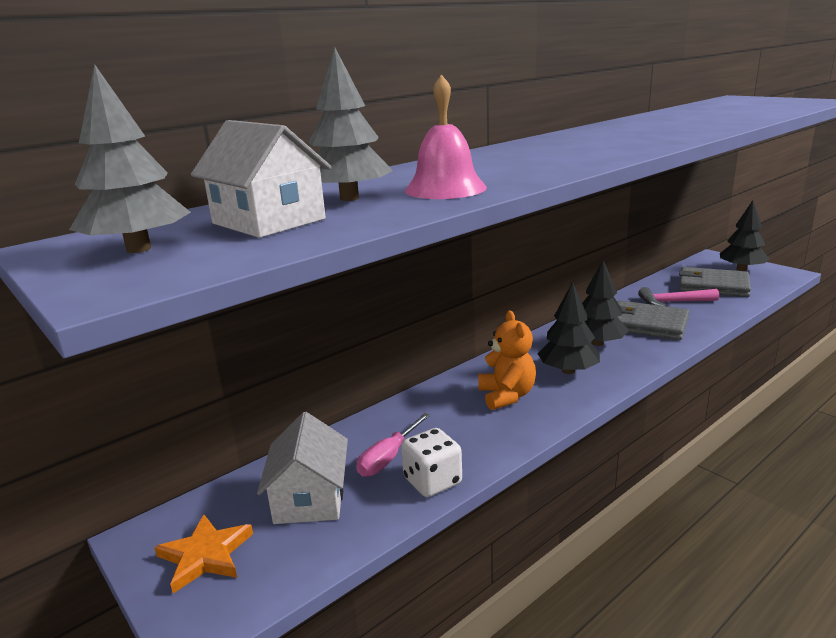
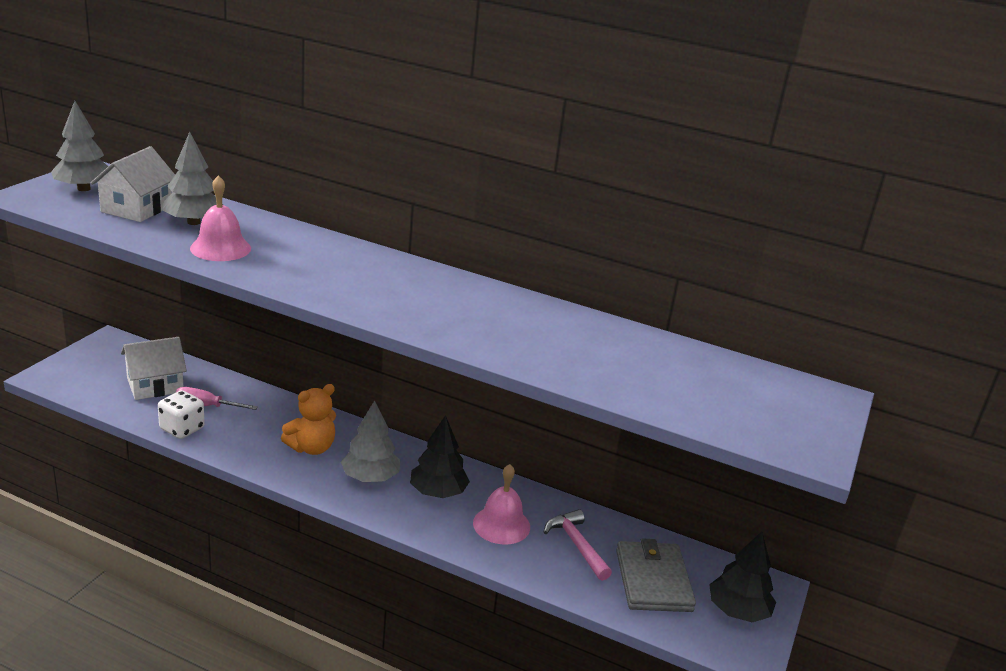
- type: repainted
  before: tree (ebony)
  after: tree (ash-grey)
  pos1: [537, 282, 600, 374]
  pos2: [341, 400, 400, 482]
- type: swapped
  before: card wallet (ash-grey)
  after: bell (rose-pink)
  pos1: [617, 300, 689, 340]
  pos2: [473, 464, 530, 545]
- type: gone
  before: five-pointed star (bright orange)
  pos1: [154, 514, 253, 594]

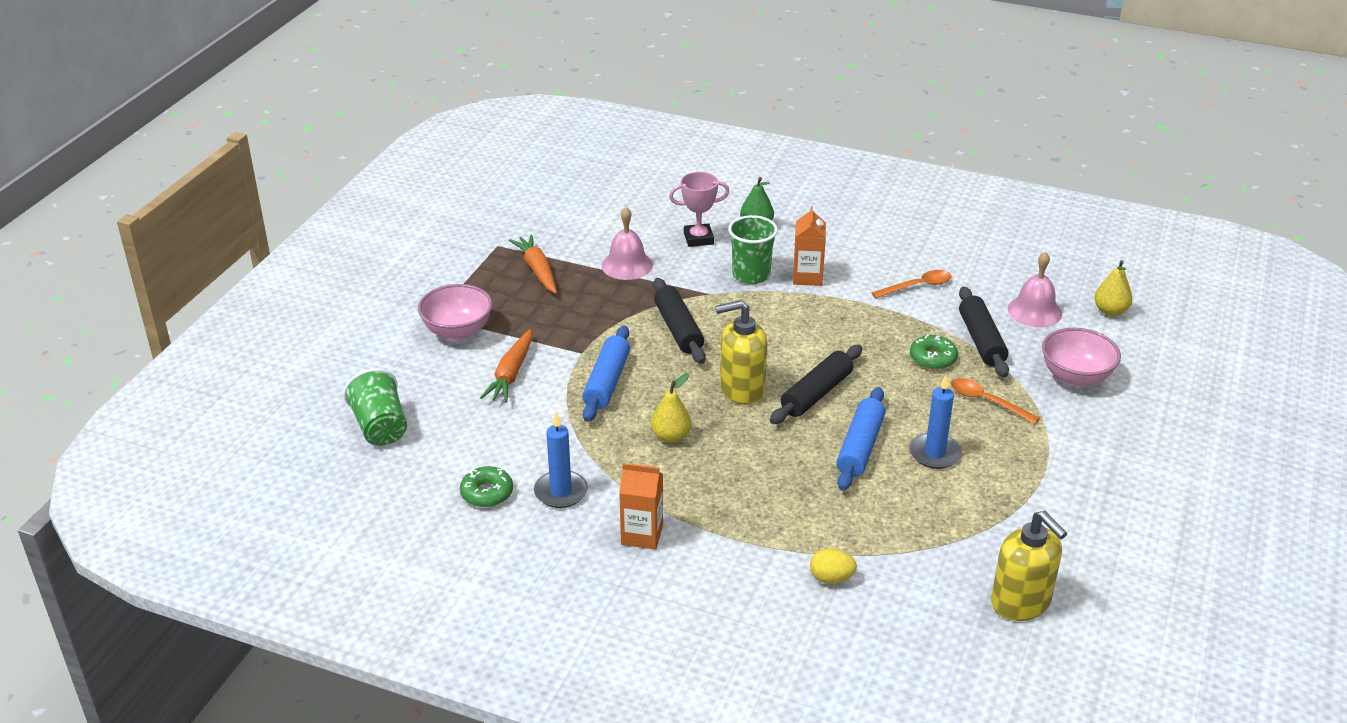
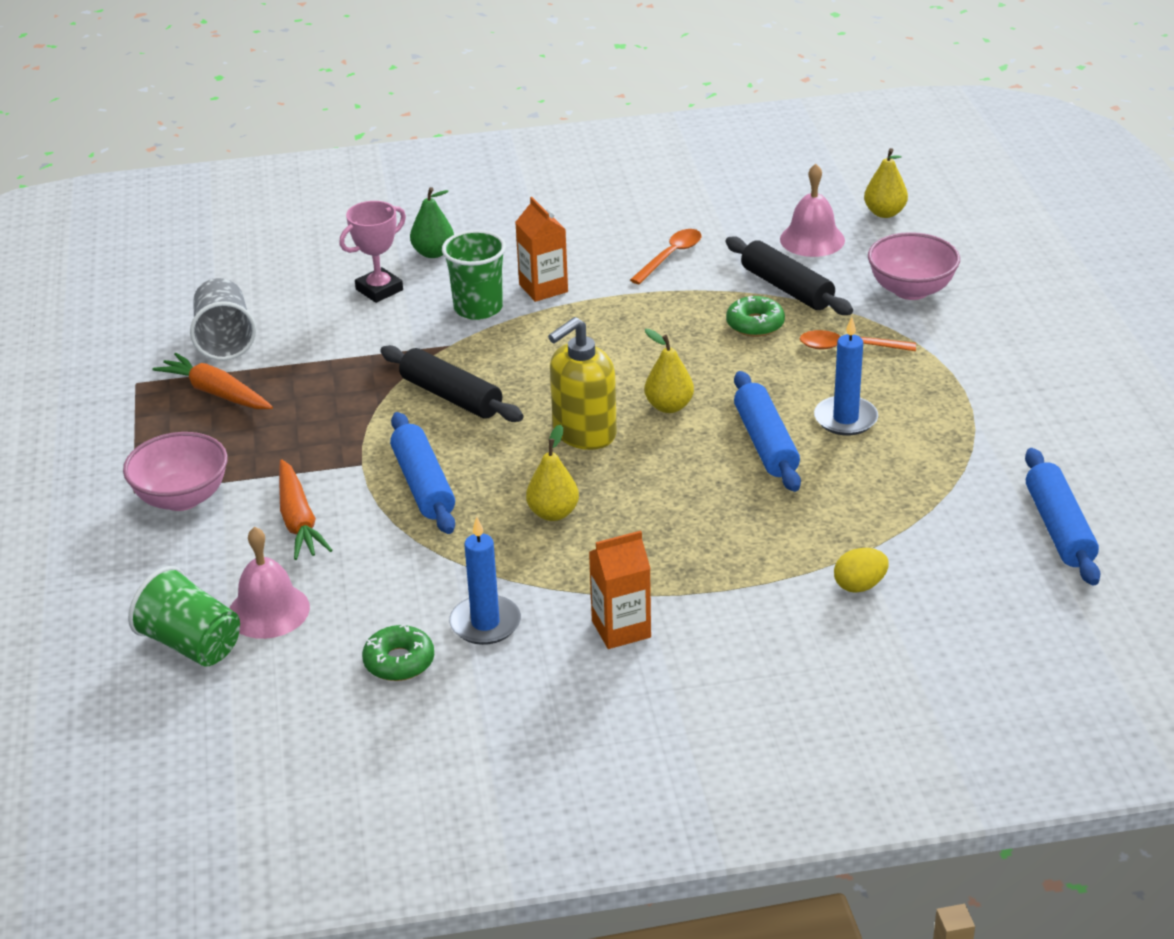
- type: new
  after: tumbler (ash-grey)
  pos2: [190, 278, 256, 360]
- type: shifted
  before: bell (rose-pink)
  pos1: [602, 207, 653, 280]
  pos2: [229, 527, 310, 639]
- type: swapped
  before: dough roller (ebony)
  after: toy pear (yellow)
  pos1: [770, 345, 862, 424]
  pos2: [644, 329, 694, 413]
- type: swapped
  before: soap dispenser (yellow)
  after: dough roller (blue)
  pos1: [991, 511, 1067, 621]
  pos2: [1025, 448, 1101, 585]

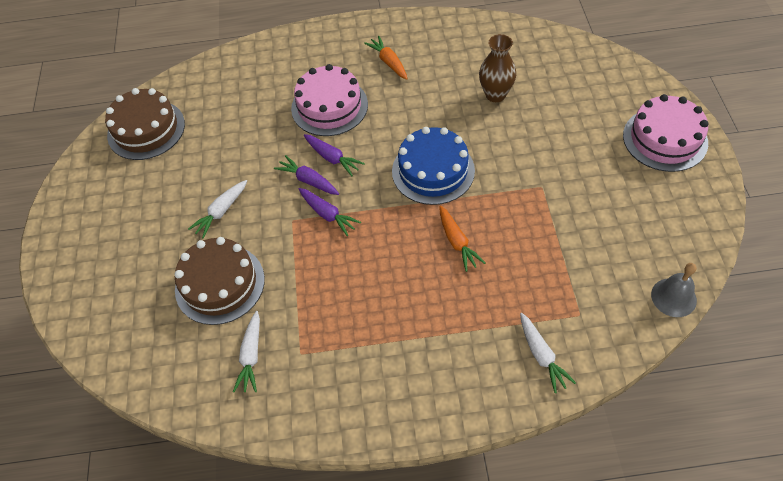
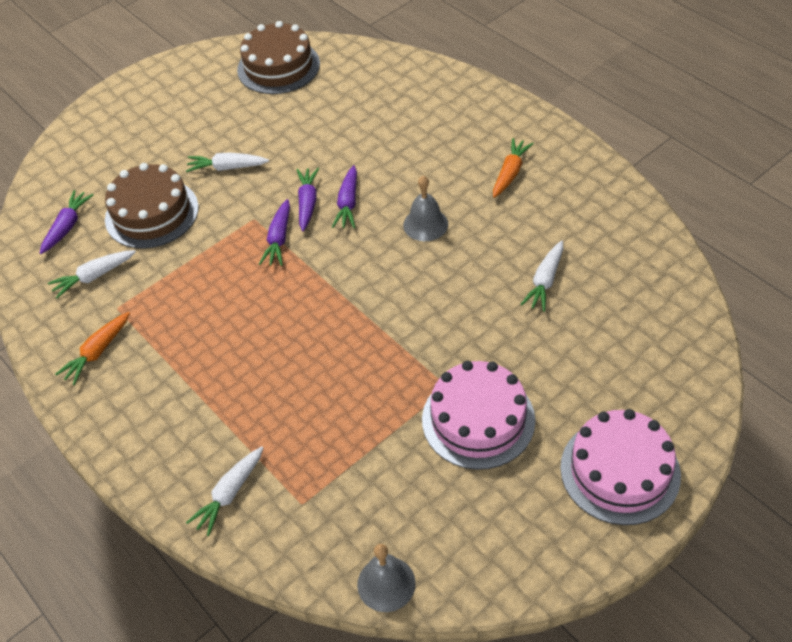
- type: new
  after: carrot (violet)
  pos2: [40, 190, 93, 254]
- type: shifted
  before: carrot (bright orange)
  pos1: [439, 205, 485, 272]
  pos2: [55, 312, 130, 385]
- type: new
  after: bell (ash-grey)
  pos2: [403, 176, 448, 241]
- type: shifted
  before: cake (rose-pink)
  pos1: [291, 64, 368, 136]
  pos2: [422, 361, 535, 470]
- type: swapped
  before: vase (dark brown)
  after: carrot (snow-white)
  pos1: [479, 34, 516, 102]
  pos2: [520, 241, 563, 312]
- type: gone
  before: cake (blue)
  pos1: [392, 127, 475, 205]

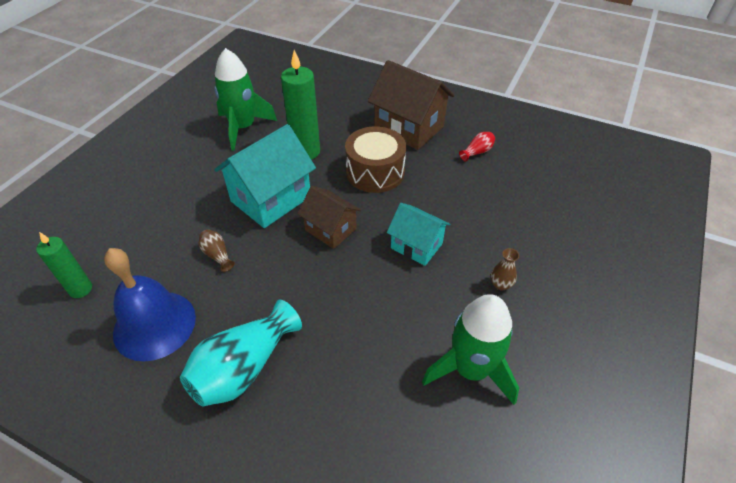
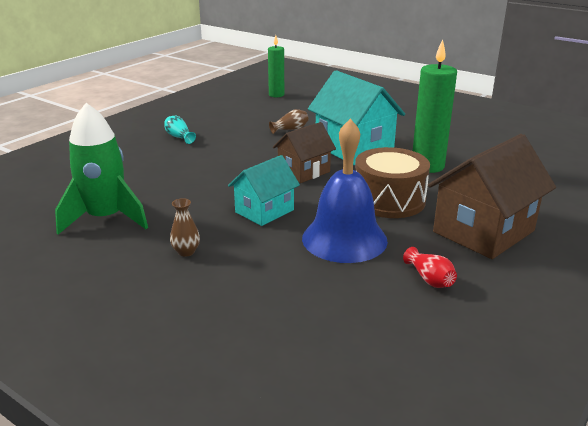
- type: scaled
  before: vase (aqua)
  pos1: [180, 300, 302, 406]
  pos2: [164, 116, 196, 144]
  scale: 0.45
- type: shifted
  before: bell (blue)
  pos1: [104, 248, 196, 361]
  pos2: [302, 118, 388, 263]
- type: gone
  before: spaceship (emerald)
  pos1: [214, 48, 277, 150]

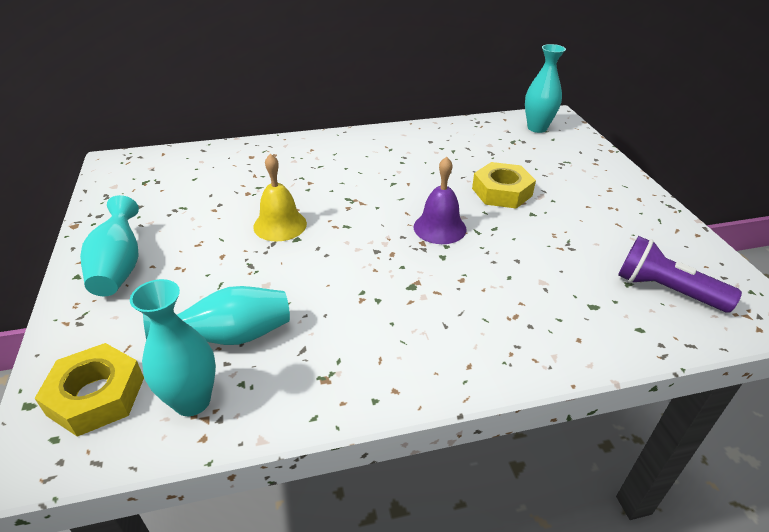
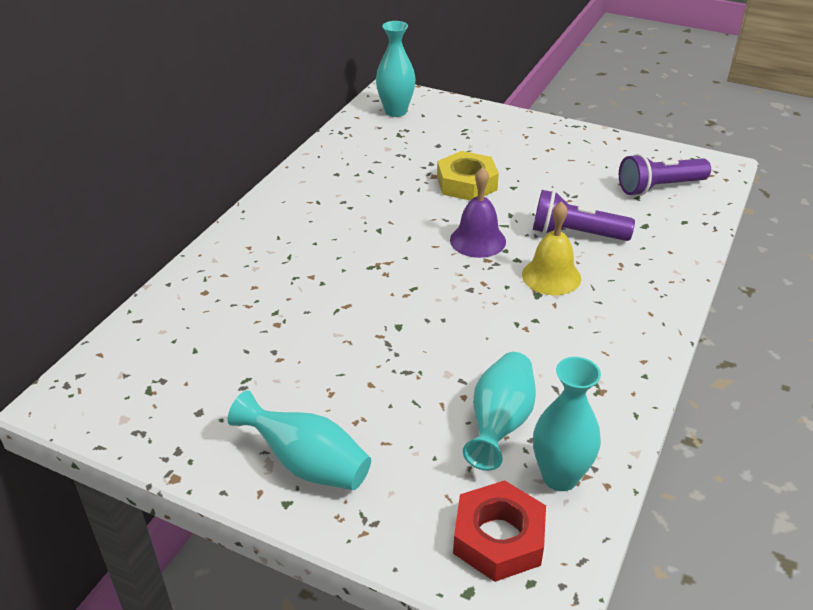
- type: repainted
  before: hex nut (yellow)
  after: hex nut (scarlet)
  pos1: [35, 343, 144, 437]
  pos2: [453, 480, 546, 582]
- type: shifted
  before: bell (yellow)
  pos1: [253, 153, 307, 241]
  pos2: [522, 201, 581, 295]
- type: new
  after: pocket torch (violet)
  pos2: [533, 190, 635, 241]

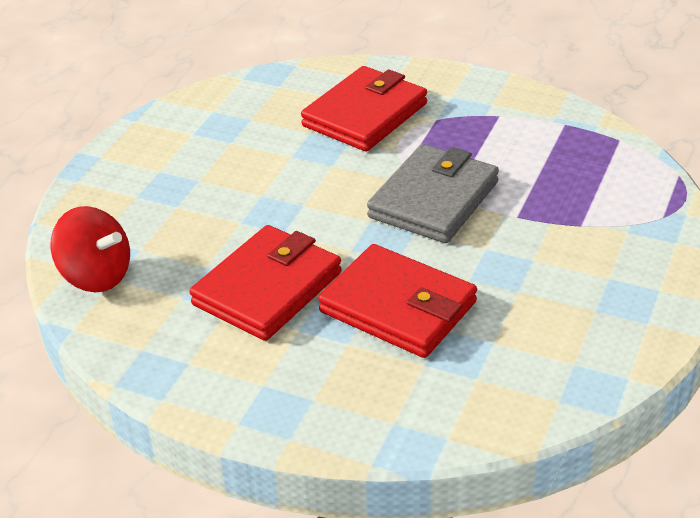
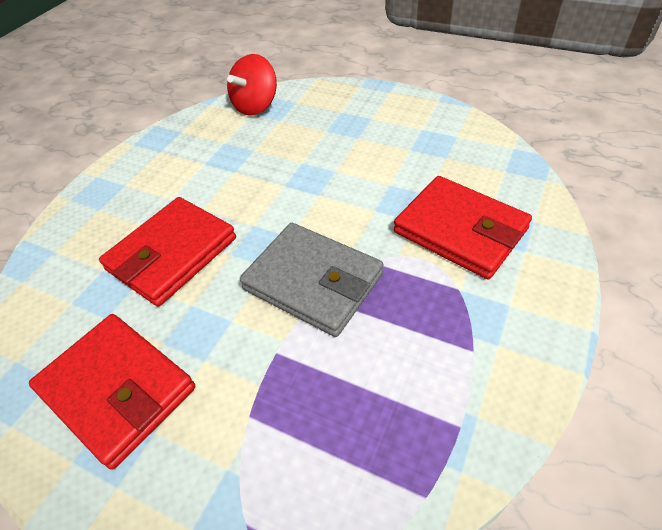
- type: shifted
  before: card wallet (scarlet)
  pos1: [189, 225, 342, 341]
  pos2: [29, 314, 195, 470]

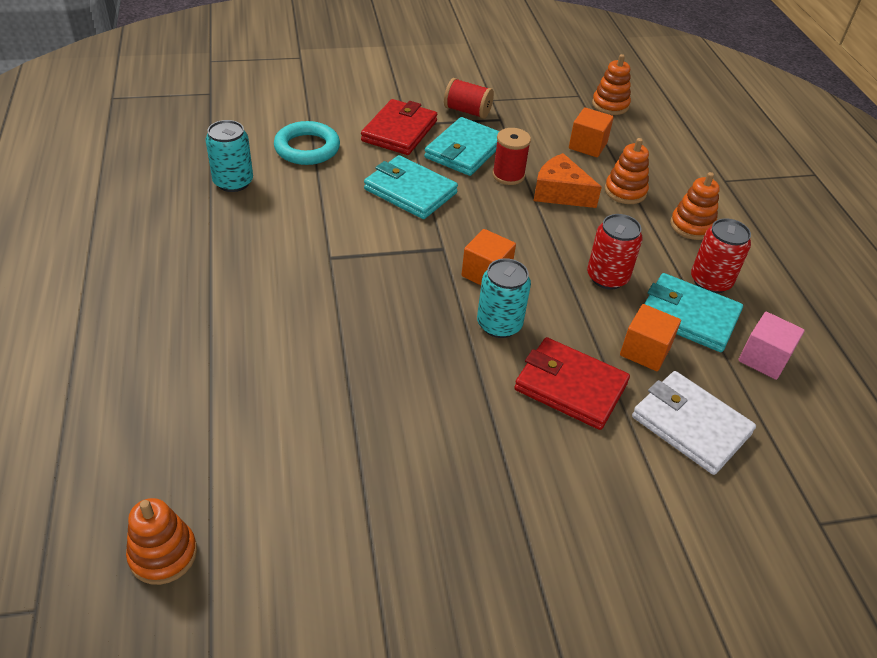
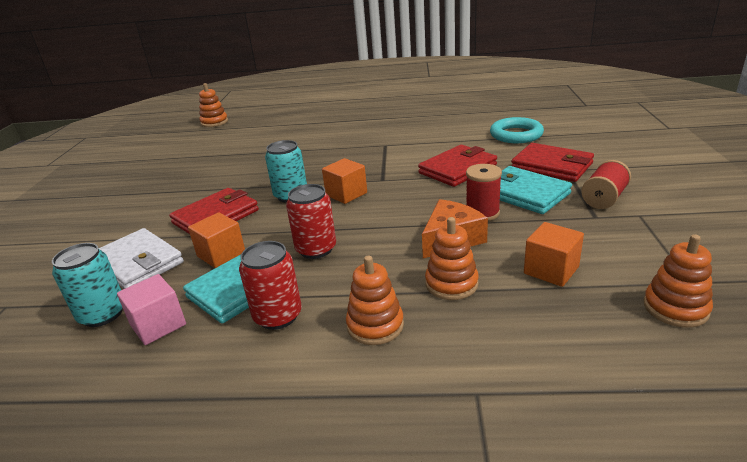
- type: shifted
  before: can (aqua)
  pos1: [205, 120, 253, 192]
  pos2: [52, 243, 123, 327]
- type: rotated
  before: card wallet (snow-white)
  pos1: [632, 371, 756, 475]
  pos2: [99, 228, 184, 289]
  turn: 75
- type: repainted
  before: card wallet (aqua)
  after: card wallet (scarlet)
  pos1: [364, 155, 458, 219]
  pos2: [418, 145, 497, 187]

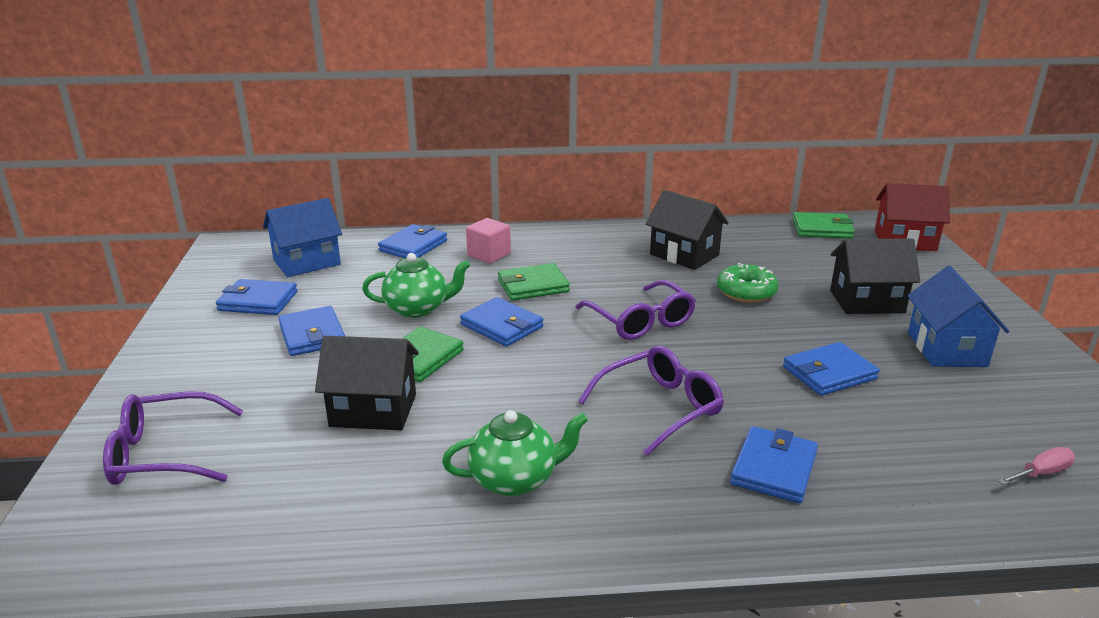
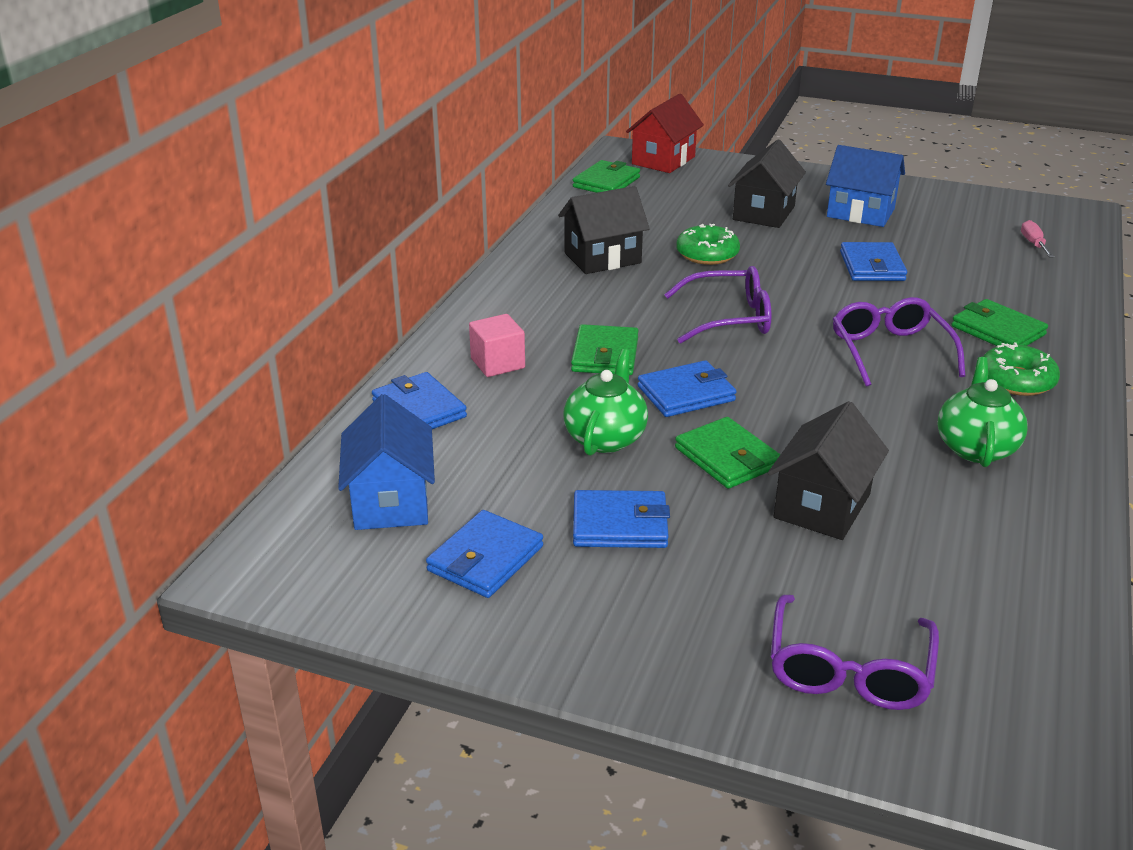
- type: repainted
  before: card wallet (blue)
  after: card wallet (emerald)
  pos1: [730, 426, 818, 503]
  pos2: [952, 299, 1048, 346]
- type: new
  after: donut (emerald)
  pos2: [983, 343, 1060, 396]

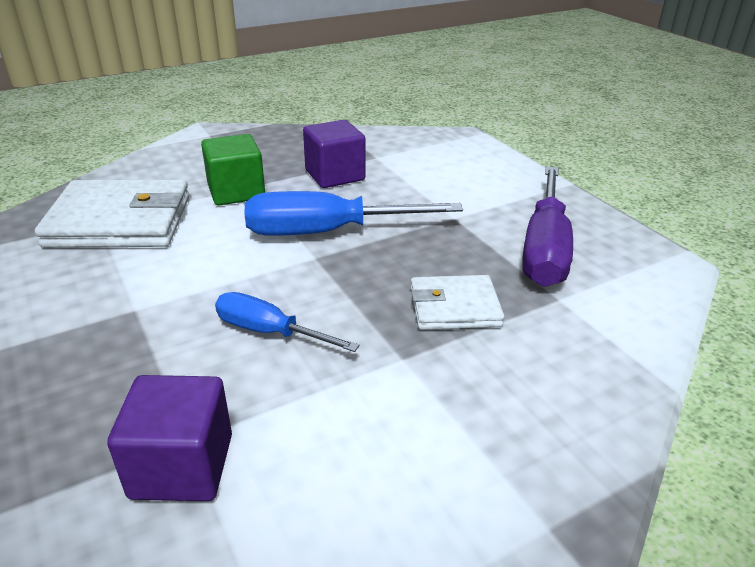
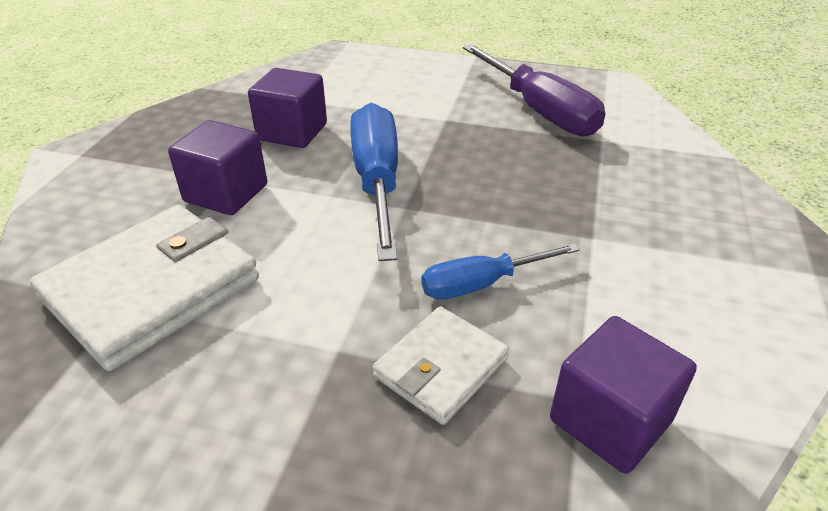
- type: repainted
  before: block (emerald)
  after: block (violet)
  pos1: [201, 134, 265, 206]
  pos2: [168, 120, 267, 215]
- type: rotated
  before: flat screwdriver (blue)
  pos1: [245, 191, 463, 236]
  pos2: [350, 103, 398, 261]
  turn: 135
- type: shifted
  before: card wallet (snow-white)
  pos1: [410, 275, 504, 330]
  pos2: [373, 306, 509, 425]

